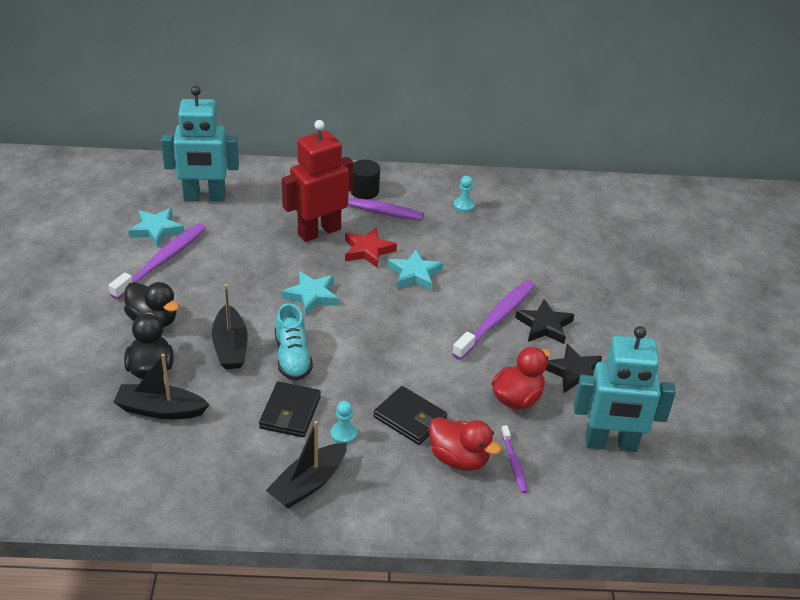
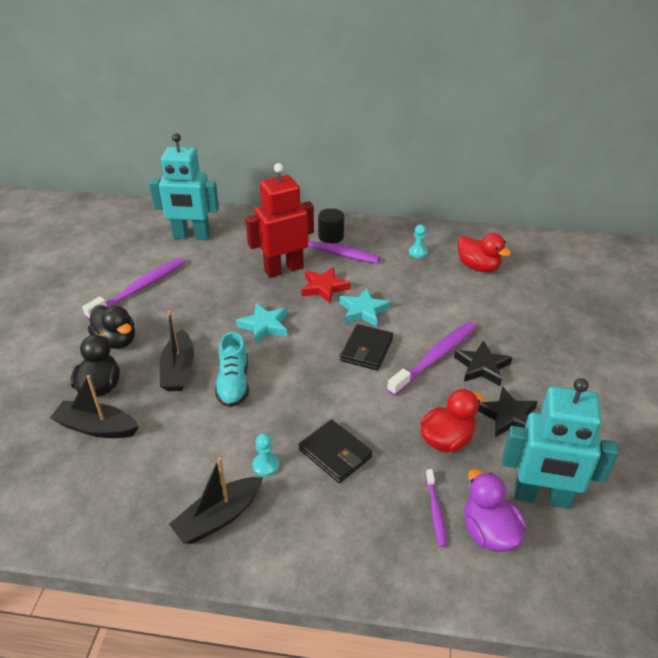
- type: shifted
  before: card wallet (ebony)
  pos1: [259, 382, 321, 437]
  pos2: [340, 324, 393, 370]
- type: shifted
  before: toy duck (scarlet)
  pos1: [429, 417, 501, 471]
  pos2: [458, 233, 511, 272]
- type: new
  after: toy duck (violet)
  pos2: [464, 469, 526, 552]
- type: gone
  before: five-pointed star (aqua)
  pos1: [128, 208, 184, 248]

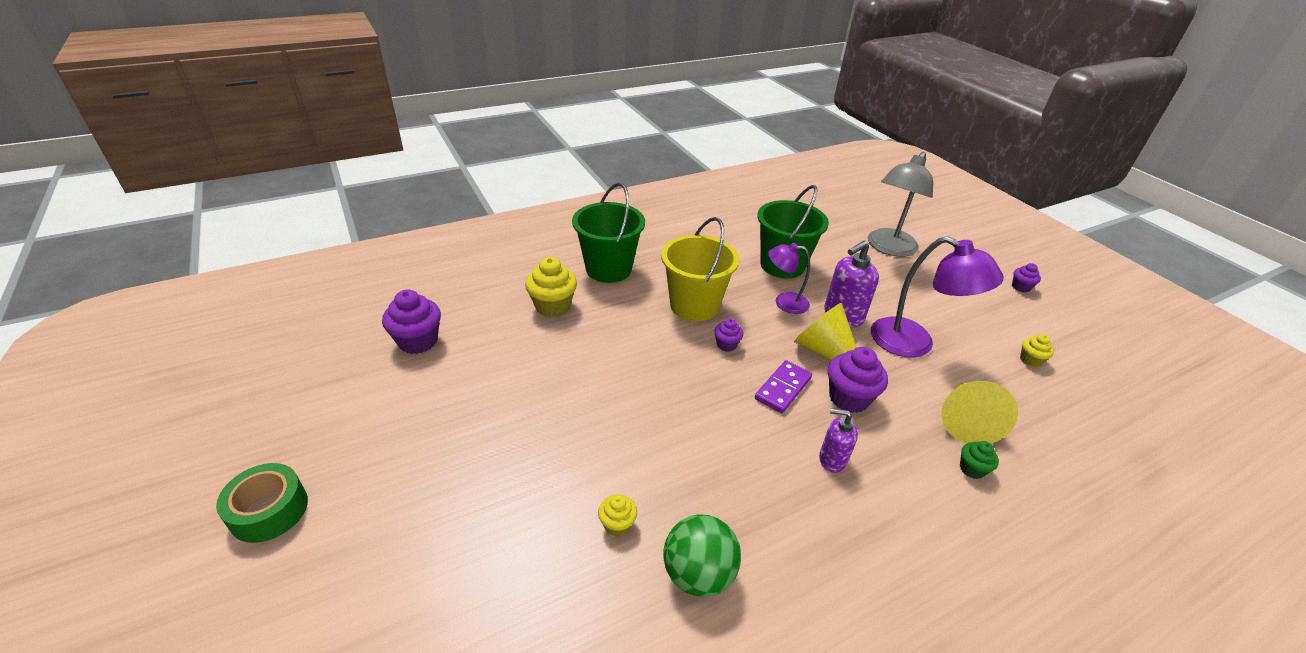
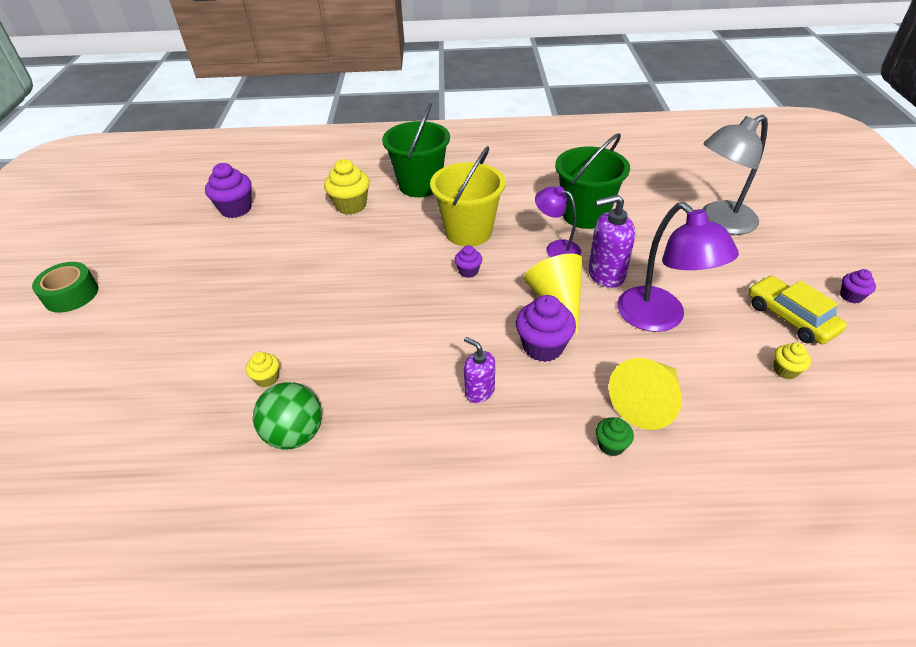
- type: new
  after: toy car (yellow)
  pos2: [748, 276, 847, 344]
- type: gone
  before: domino (violet)
  pos1: [755, 360, 812, 413]

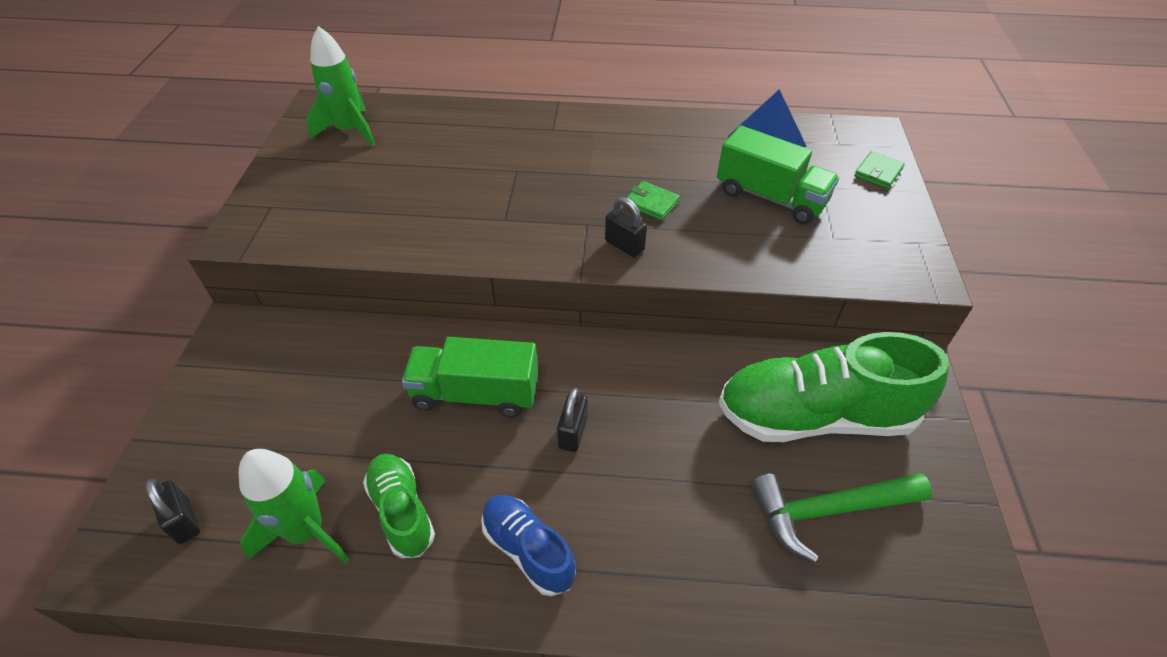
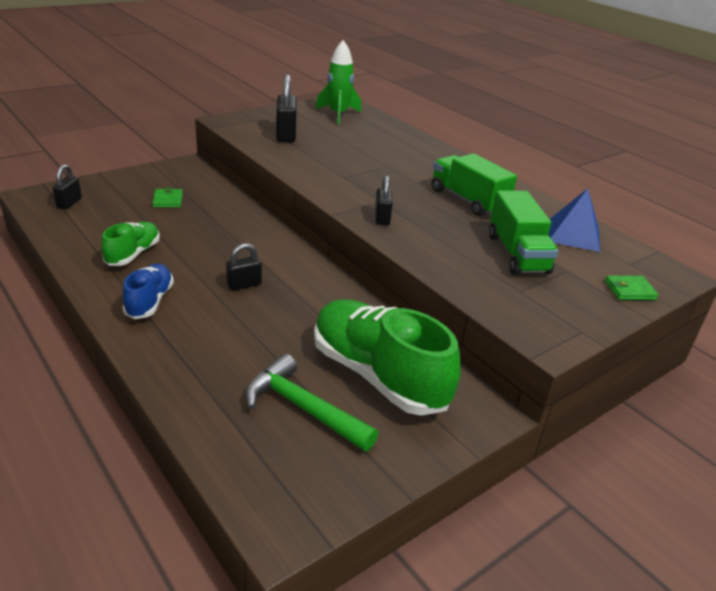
- type: shifted
  before: card wallet (emerald)
  pos1: [625, 181, 680, 220]
  pos2: [152, 187, 183, 208]
- type: new
  after: lock (ebony)
  pos2: [276, 74, 297, 142]
- type: shifted
  before: lorry (emerald)
  pos1: [402, 337, 538, 417]
  pos2: [432, 153, 517, 216]
- type: gone
  before: spaceship (emerald)
  pos1: [239, 449, 350, 563]

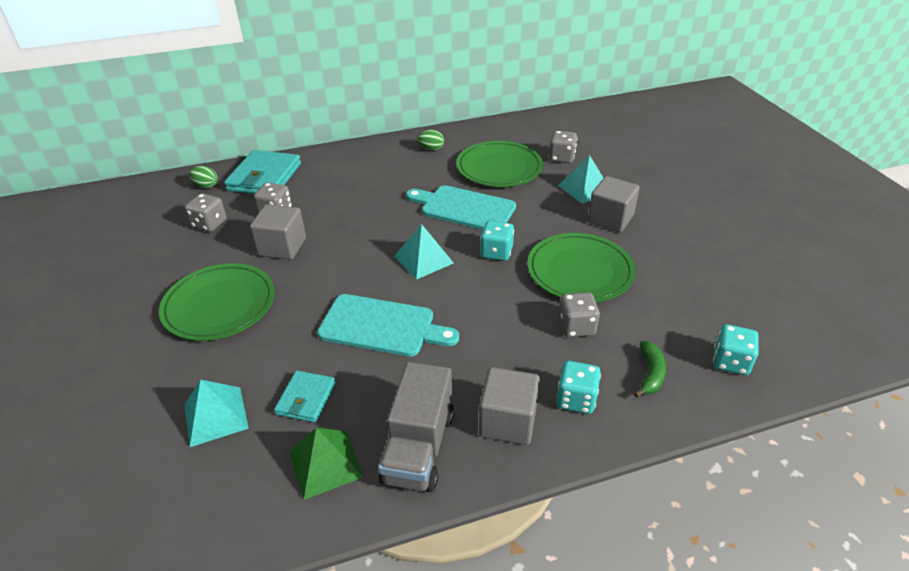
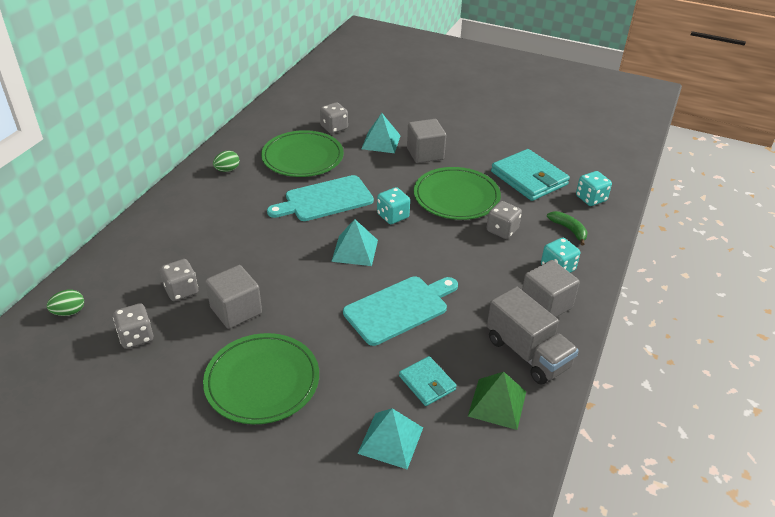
- type: shifted
  before: card wallet (aqua)
  pos1: [224, 150, 301, 194]
  pos2: [491, 149, 570, 201]

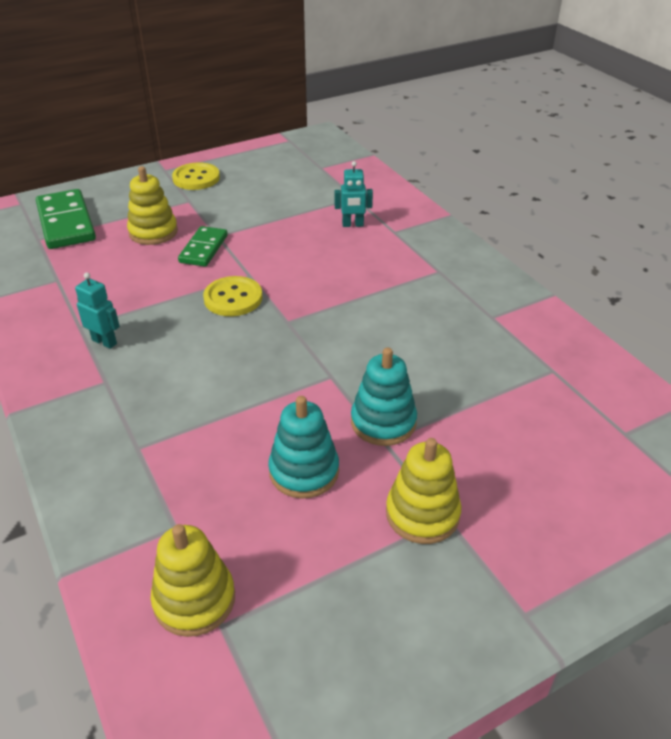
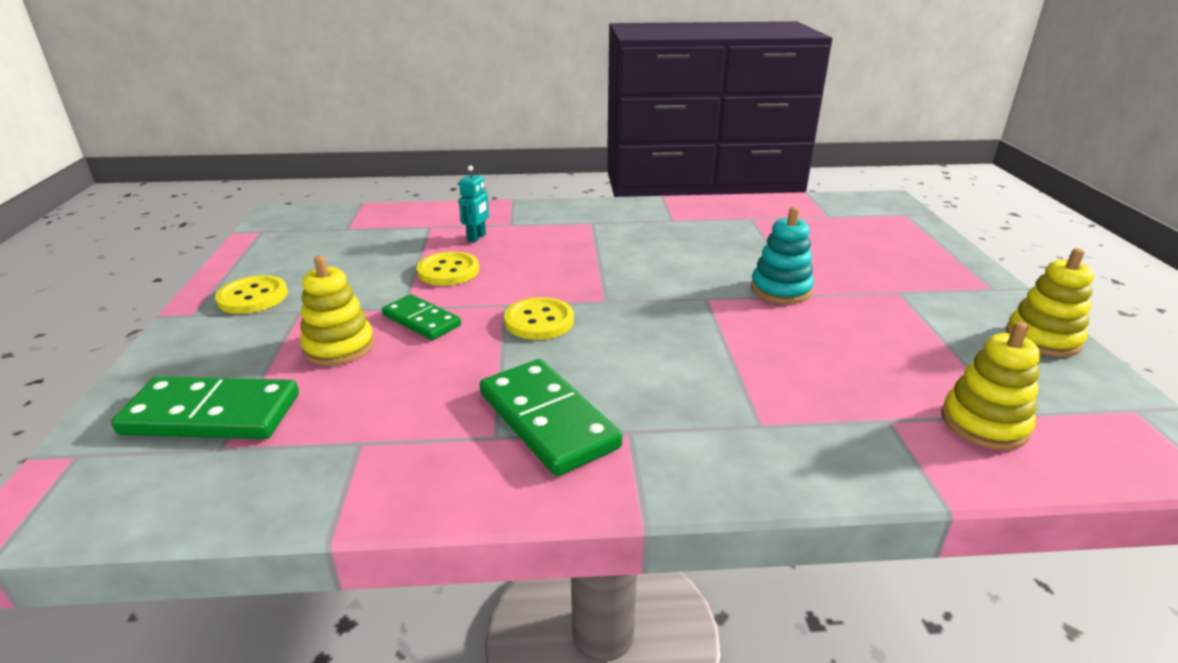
- type: new
  after: button (yellow)
  pos2: [417, 252, 479, 286]
- type: swapped
  before: robot (aqua)
  after: domino (emerald)
  pos1: [75, 272, 120, 349]
  pos2: [480, 359, 622, 476]
- type: shifted
  before: ring stacker (yellow)
  pos1: [386, 438, 461, 544]
  pos2: [1006, 248, 1094, 357]
- type: gone
  before: ring stacker (aqua)
  pos1: [268, 396, 339, 499]

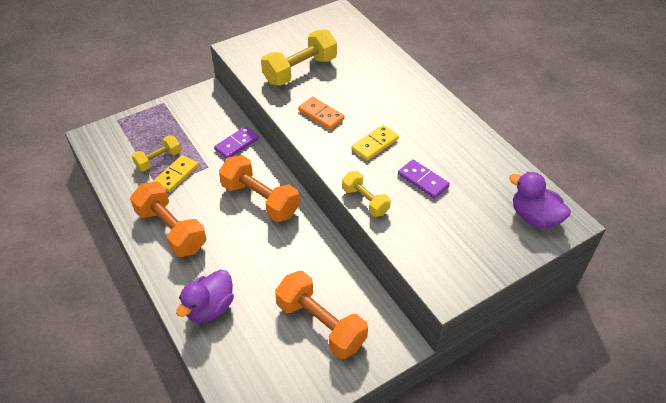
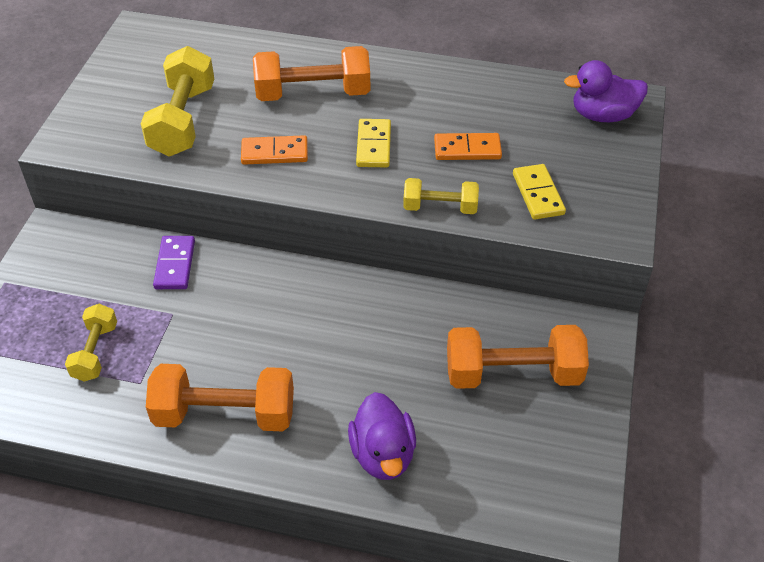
- type: shifted
  before: dumbbell (bright orange)
  pos1: [219, 155, 300, 222]
  pos2: [253, 46, 370, 101]
- type: repainted
  before: domino (violet)
  after: domino (bright orange)
  pos1: [398, 159, 450, 199]
  pos2: [434, 133, 502, 160]
- type: shifted
  before: domino (yellow)
  pos1: [153, 155, 198, 192]
  pos2: [513, 164, 566, 220]

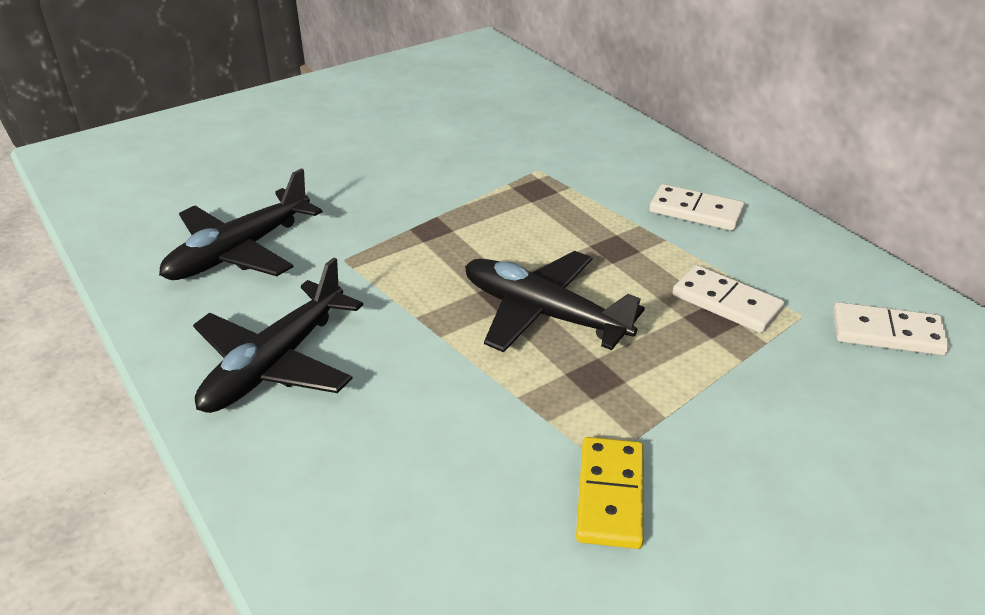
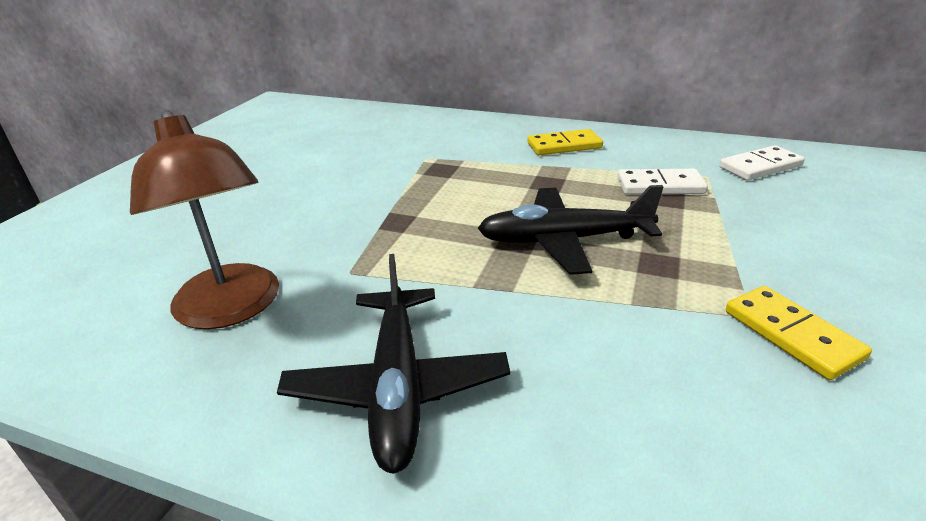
- type: swapped
  before: aeroplane (ebony)
  after: lamp (dark brown)
  pos1: [159, 168, 322, 280]
  pos2: [130, 110, 279, 329]
- type: repainted
  before: domino (snow-white)
  after: domino (yellow)
  pos1: [649, 184, 745, 231]
  pos2: [527, 129, 603, 155]

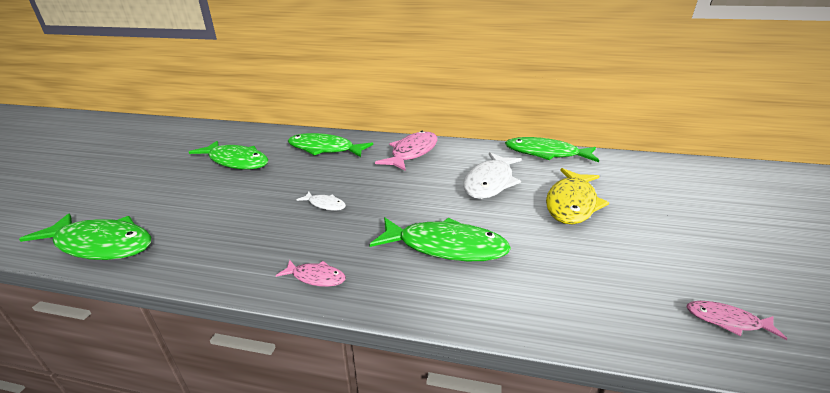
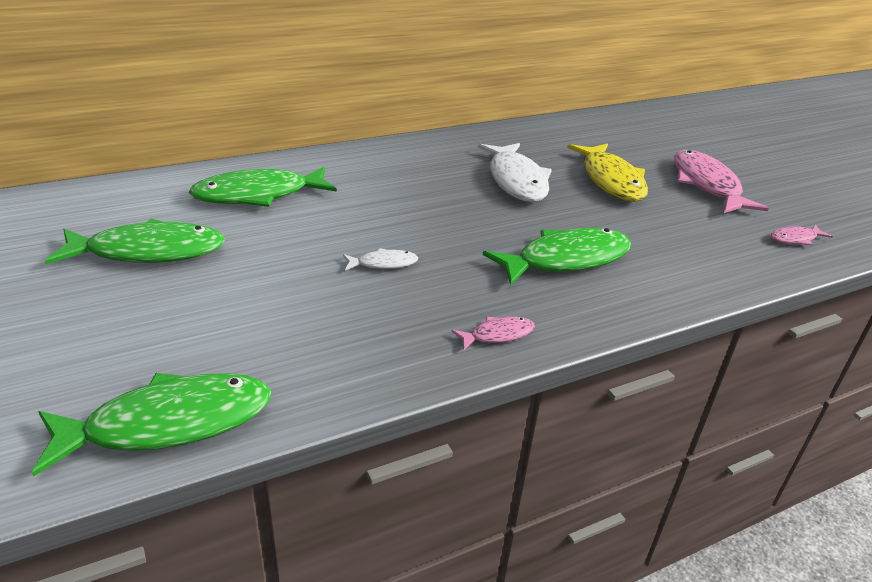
- type: shifted
  before: fish figure (rose-pink)
  pos1: [375, 131, 437, 171]
  pos2: [674, 150, 769, 213]
- type: gone
  before: fish figure (emerald)
  pos1: [505, 137, 599, 162]

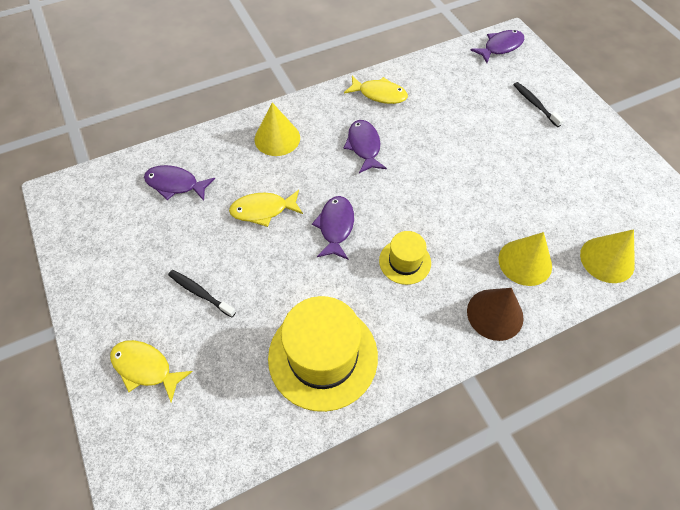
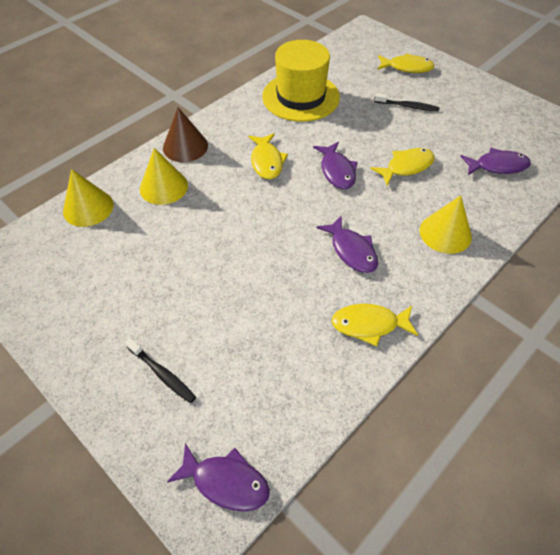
- type: rotated
  before: fish figure (violet)
  pos1: [471, 30, 524, 63]
  pos2: [167, 443, 270, 511]
  turn: -105
- type: swapped
  before: top hat (yellow)
  after: fish figure (yellow)
  pos1: [379, 231, 431, 285]
  pos2: [249, 133, 288, 179]

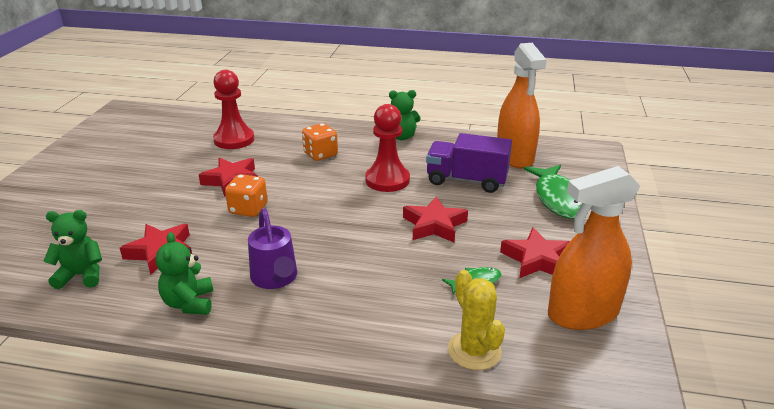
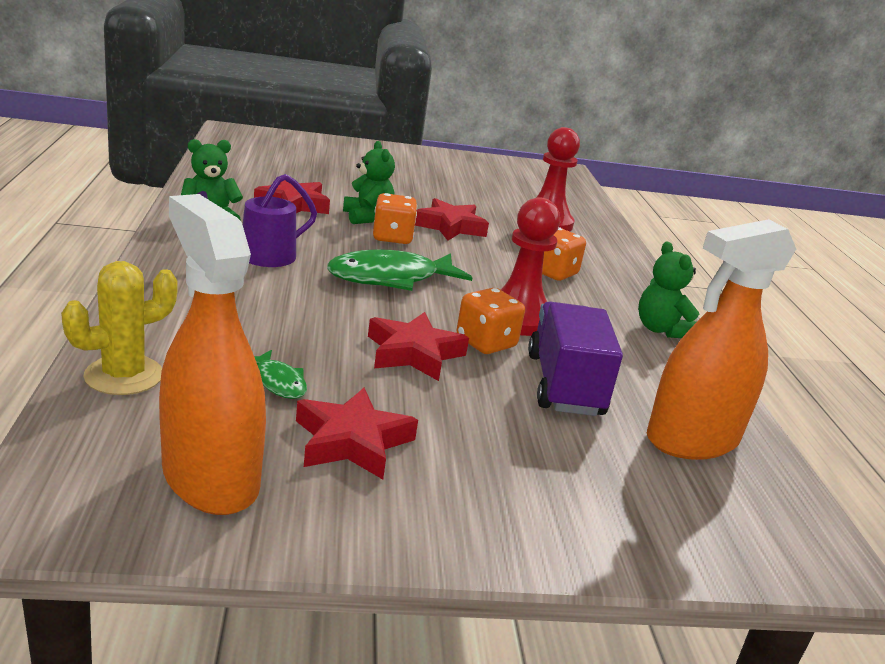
- type: shifted
  before: fish figure (emerald)
  pos1: [524, 165, 582, 219]
  pos2: [327, 249, 473, 291]
- type: shifted
  before: teddy (emerald)
  pos1: [43, 210, 102, 289]
  pos2: [343, 141, 395, 224]
- type: new
  after: die (bright orange)
  pos2: [457, 288, 525, 354]

